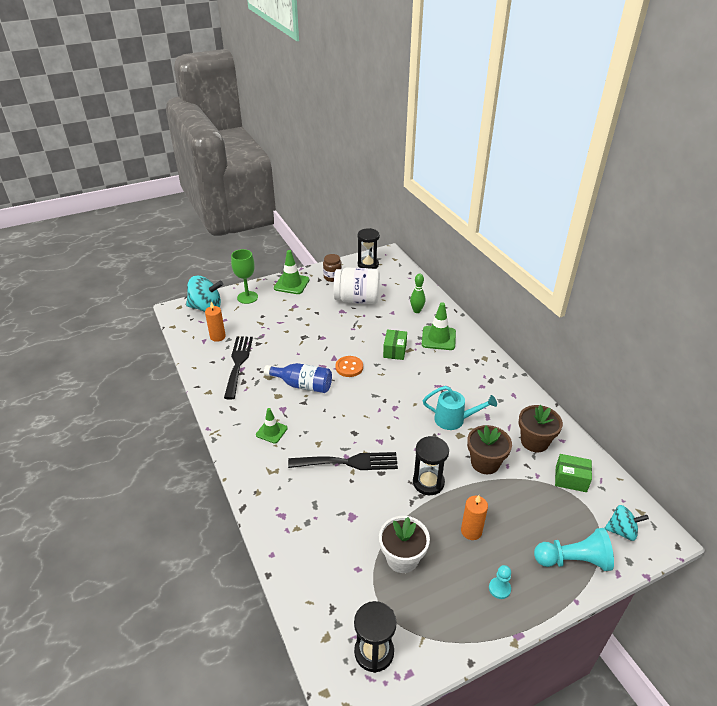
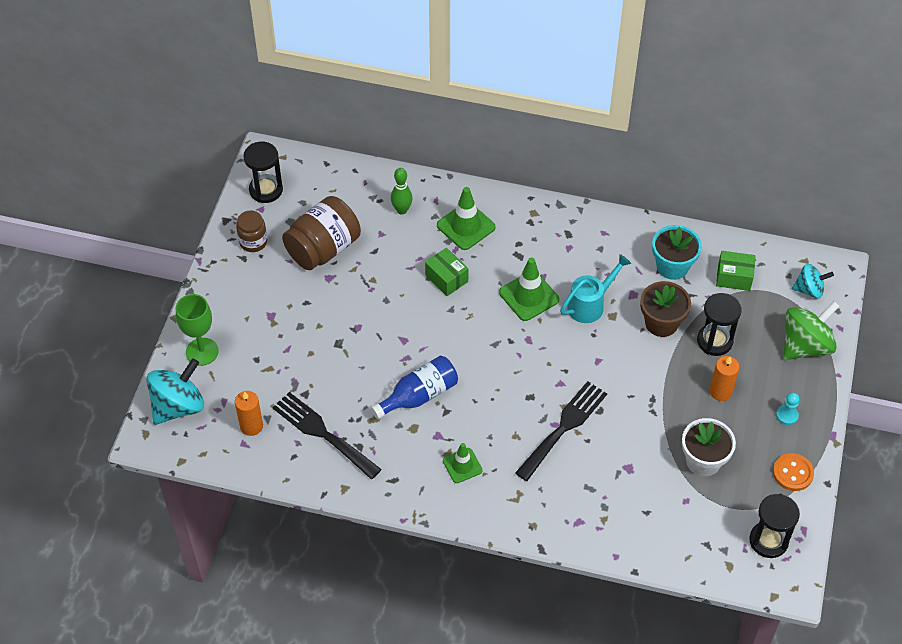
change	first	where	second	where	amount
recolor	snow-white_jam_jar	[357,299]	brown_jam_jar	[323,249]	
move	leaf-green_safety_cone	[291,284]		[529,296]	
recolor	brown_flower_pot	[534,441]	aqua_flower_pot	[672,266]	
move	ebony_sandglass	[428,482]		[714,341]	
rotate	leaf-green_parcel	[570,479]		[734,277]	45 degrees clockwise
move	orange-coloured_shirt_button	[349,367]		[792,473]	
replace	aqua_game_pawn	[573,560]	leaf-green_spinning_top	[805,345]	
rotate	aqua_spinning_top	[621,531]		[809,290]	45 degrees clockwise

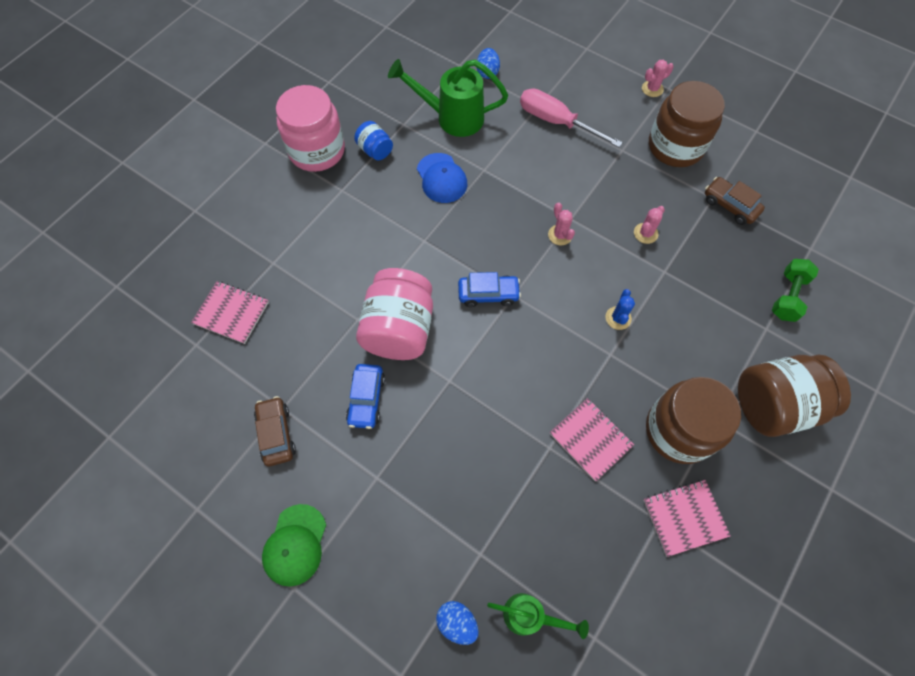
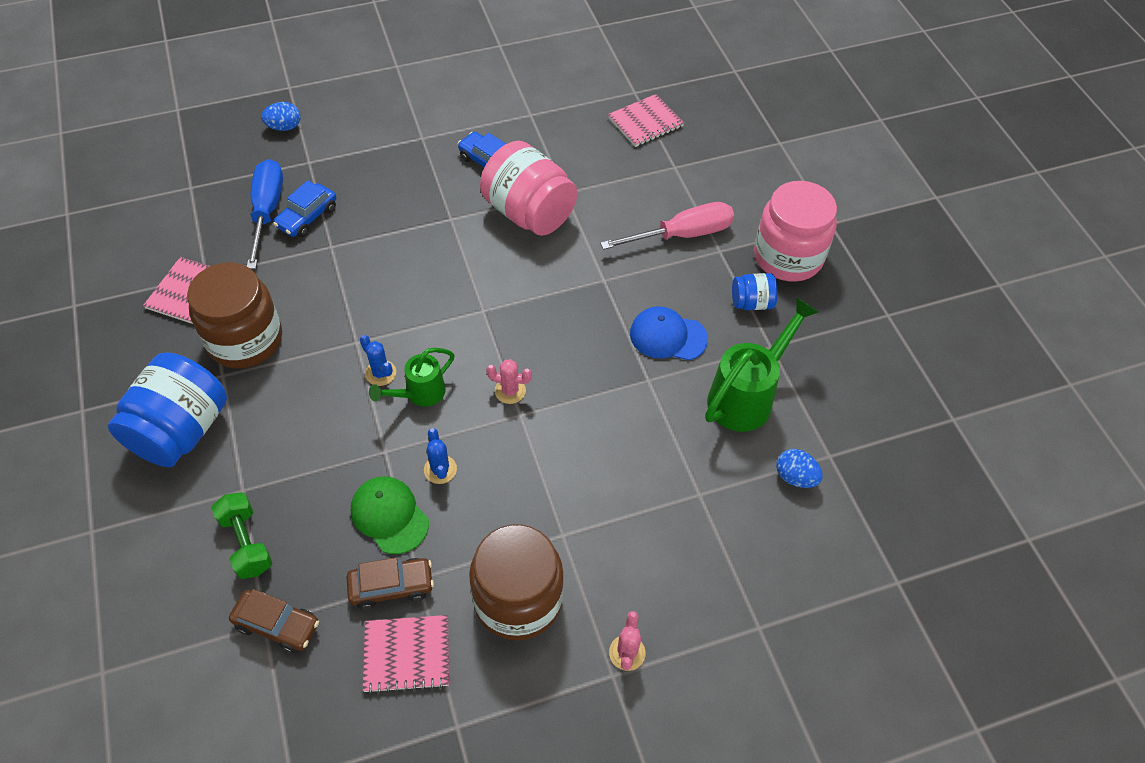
change	first	where	second	where	amount
recolor	brown_jam_jar	[774,404]	royal_blue_jam_jar	[181,430]	
move	brown_car	[276,434]		[277,625]	
insert			royal_blue_flat_screwdriver	[267,211]	
move	royal_blue_car	[488,294]		[307,217]	
move	leaf-green_peaked_cap	[295,545]		[389,516]	
move	rosy_notepad	[590,439]		[407,654]	
move	leaf-green_watering_pot	[530,616]		[419,394]	
recolor	rosy_cactus	[645,233]	royal_blue_cactus	[440,469]	
move	rosy_flat_screwdriver	[556,122]		[682,235]	

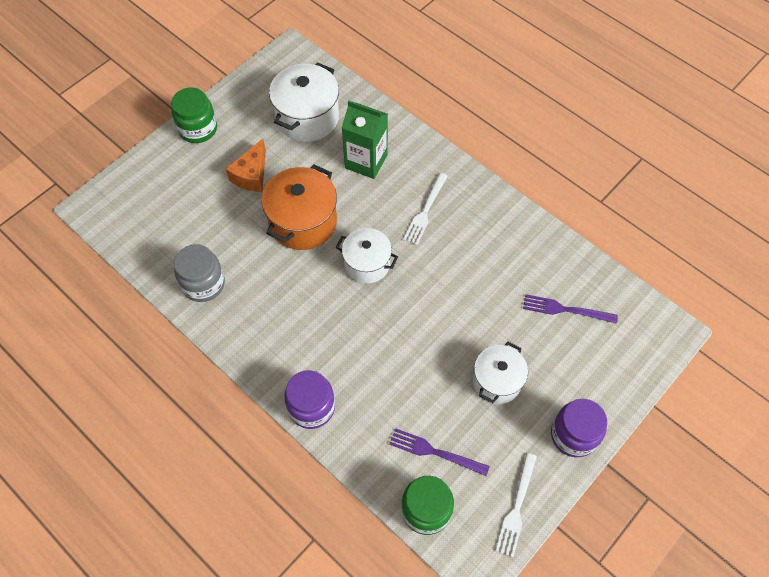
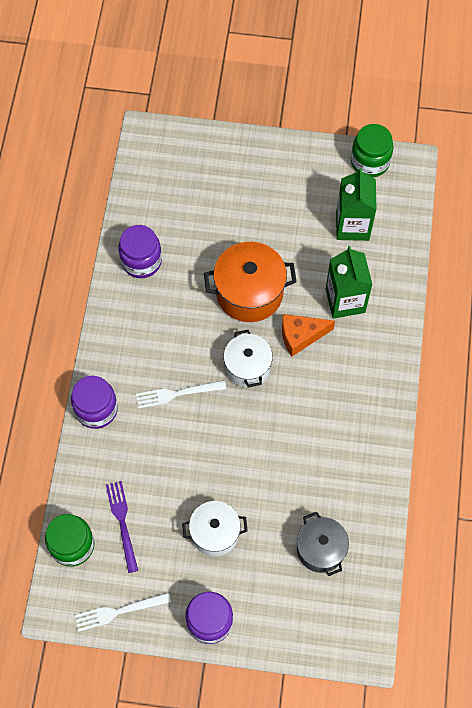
change	first	where	second	where	amount
recolor	grey_jam_jar	[203,284]	violet_jam_jar	[141,261]	
move	snow-white_fork	[425,212]		[176,394]	
move	orange-coloured_cheese_wedge	[251,175]		[301,336]	
replace	violet_fork	[564,309]	grey_pot	[320,549]	
replace	snow-white_pot	[307,118]	leaf-green_juice_carton	[352,226]	
move	leaf-green_jam_jar	[198,129]		[370,162]	

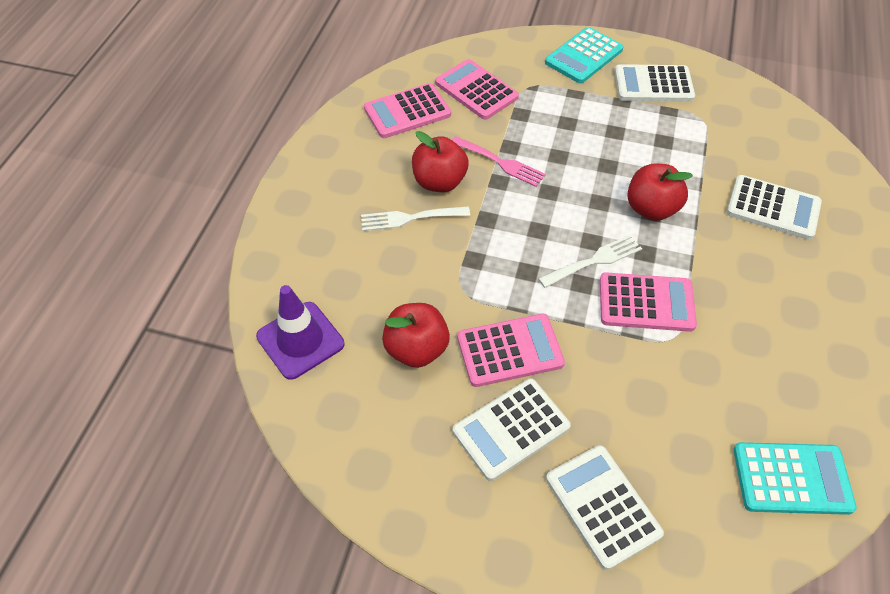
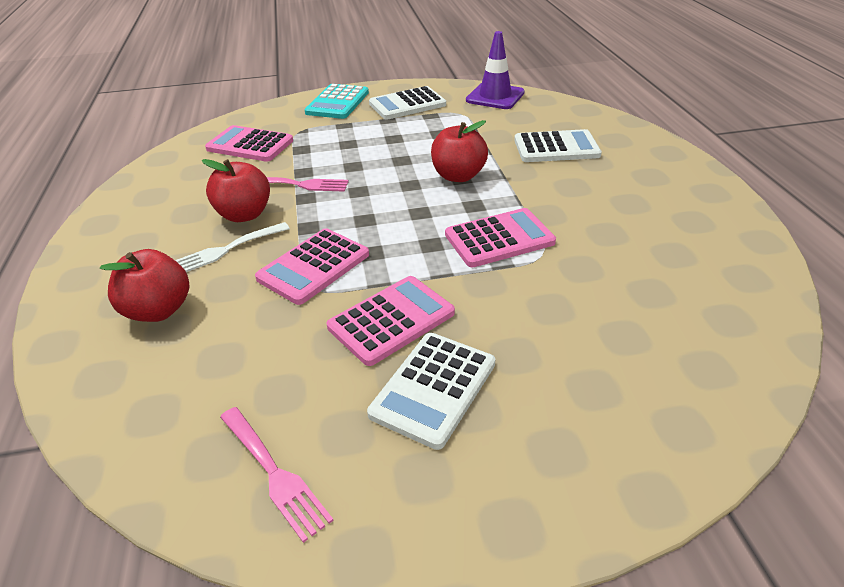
change	first	where	second	where	amount
move	scarlet_apple_fruit	[416,349]		[158,310]	
insert			rosy_fork	[275,474]	
move	rosy_pocket_calculator	[407,112]		[314,266]	
move	violet_safety_cone	[300,340]		[495,96]	
delete	snow-white_fork	[594,260]			
delete	snow-white_pocket_calculator	[602,506]			
delete	aqua_pocket_calculator	[791,478]			

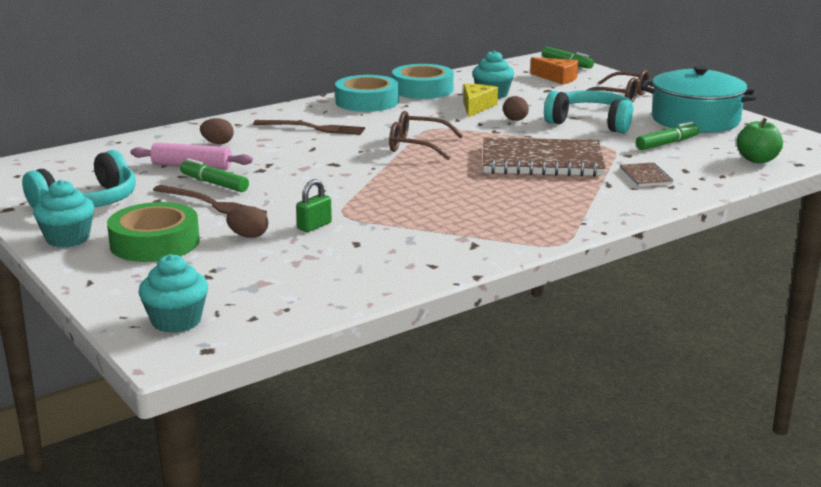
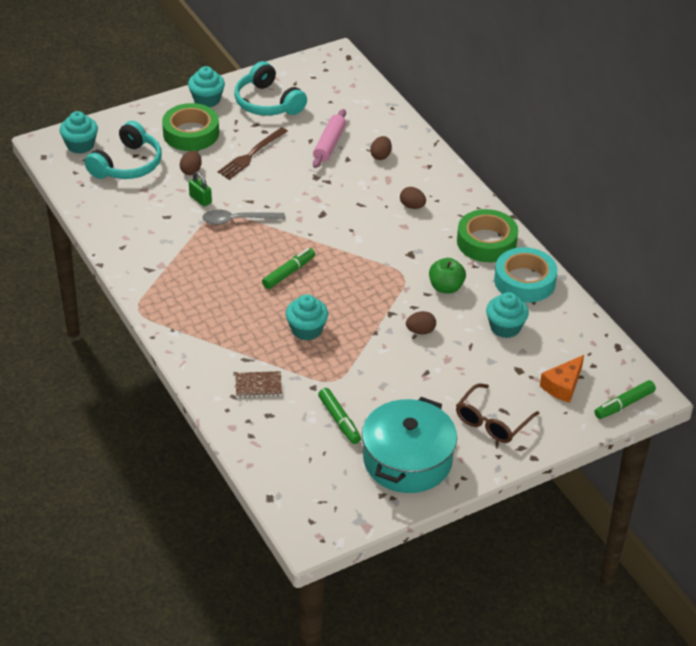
change	first	where	second	where	amount
move	aqua_headphones	[591,123]		[127,164]	
insert			grey_spoon	[237,220]	
move	leaf-green_felt_pen	[214,183]		[289,273]	
replace	brown_notepad	[542,161]	aqua_muffin	[306,330]	
replace	brown_fork	[313,128]	brown_toy_egg	[412,206]	
move	leaf-green_apple_fruit	[757,160]		[446,287]	
recolor	aqua_sticky_tape	[367,102]	leaf-green_sticky_tape	[486,242]	
delete	brown_eyeglasses	[416,146]			
delete	bright_yellow_cheese_wedge	[476,107]			

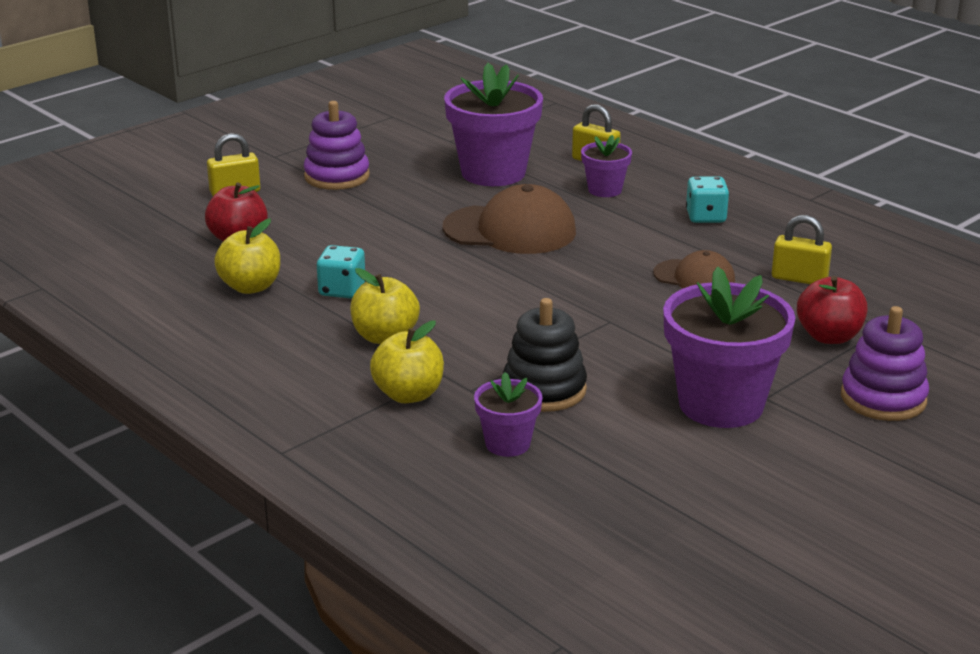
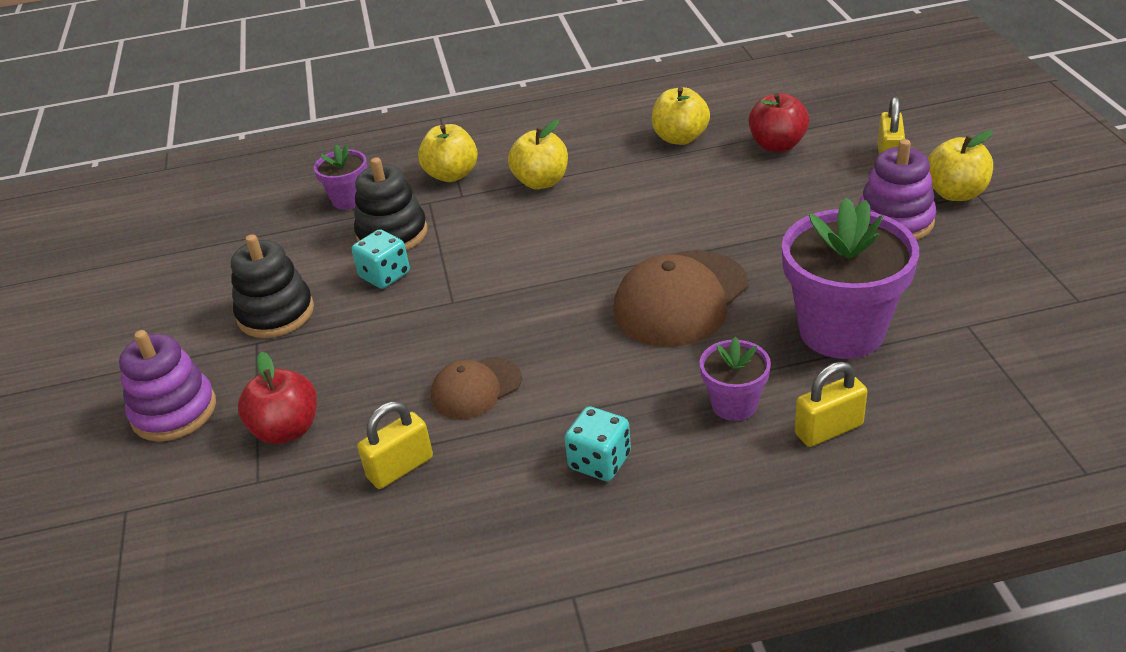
change	first	where	second	where	amount
replace	violet_flower_pot	[721,404]	ebony_stacking_rings	[276,313]	
move	aqua_game_die	[342,290]		[385,275]	
insert			bright_yellow_apple_fruit	[955,193]	

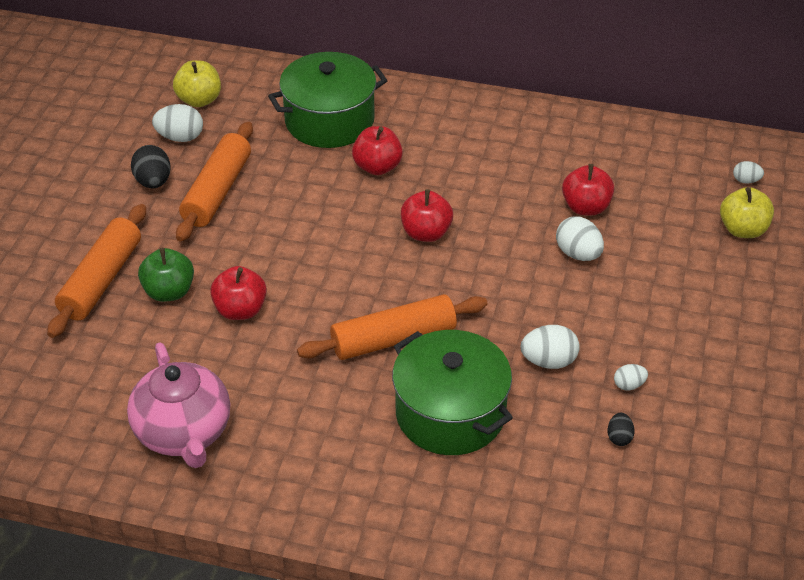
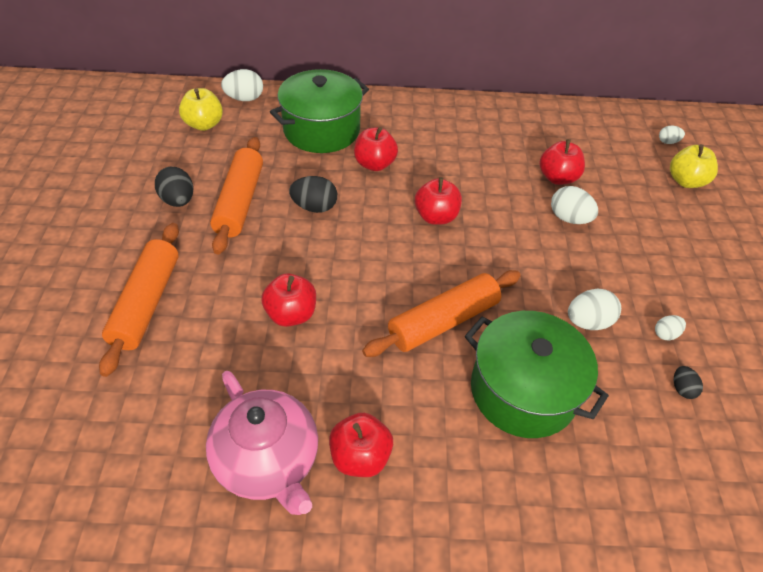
change	first	where	second	where	amount
move	snow-white_toy_egg	[180,137]		[245,98]	
insert			ebony_toy_egg	[314,207]	
insert			scarlet_apple_fruit	[360,456]	
delete	leaf-green_apple_fruit	[169,292]			

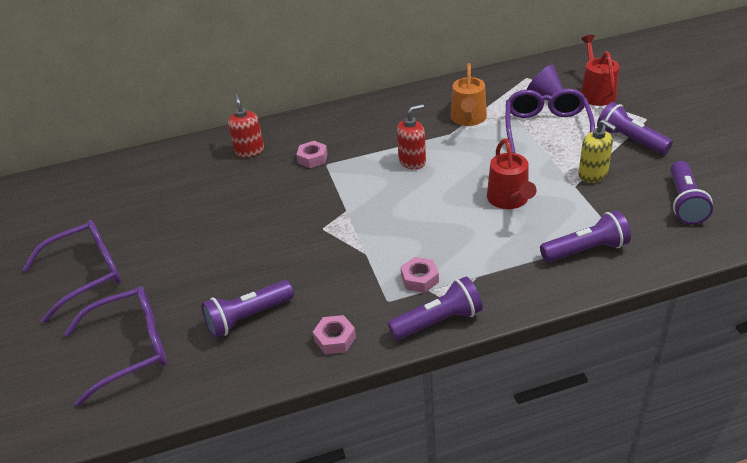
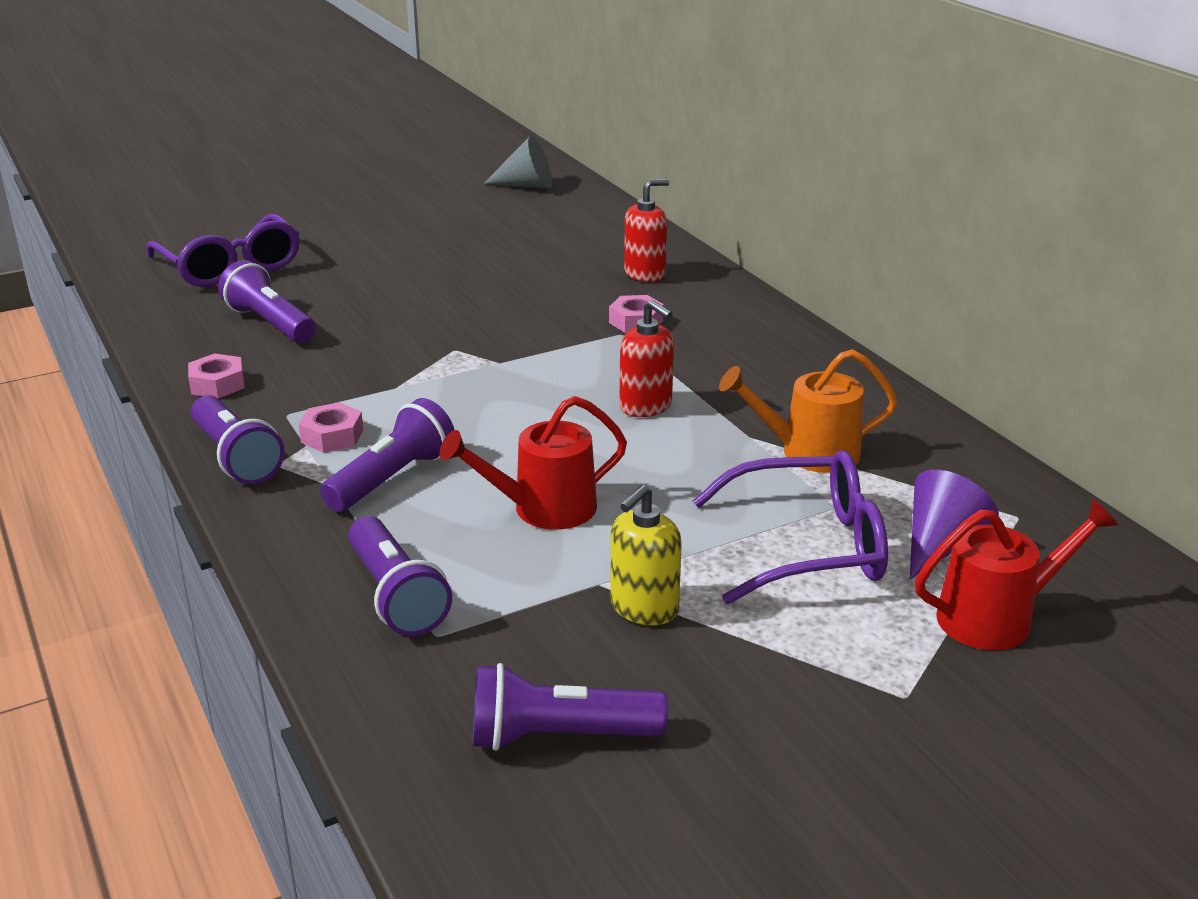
change	first	where	second	where	amount
move	violet_pocket_torch	[630,140]		[392,478]	
insert			grey_solid_cone	[526,185]	
delete	violet_eyeglasses	[86,274]			

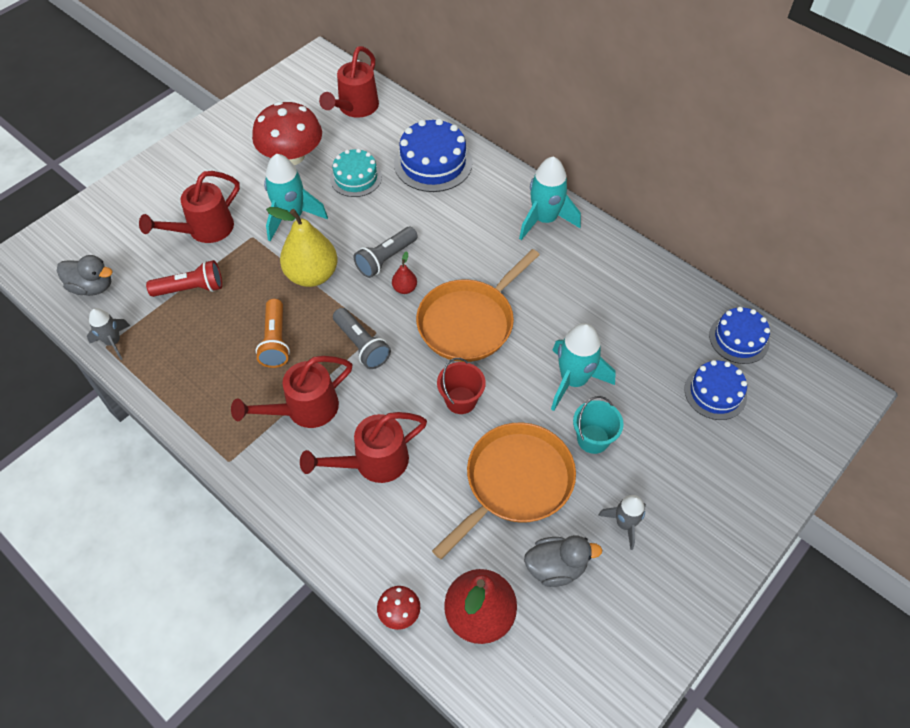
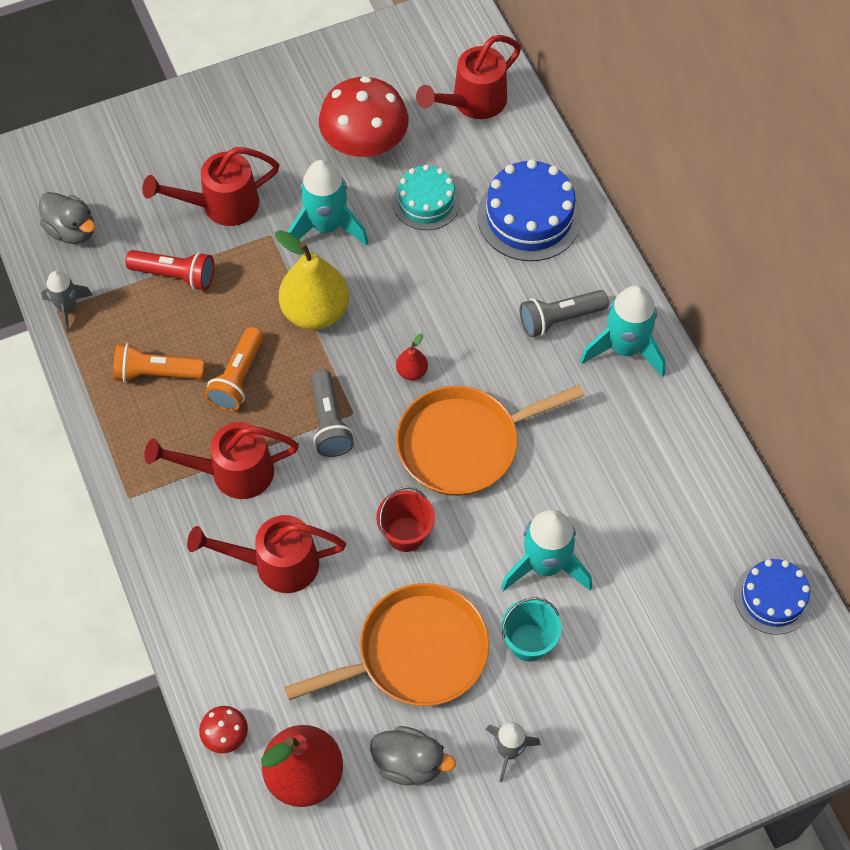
change	first	where	second	where	amount
insert			orange-coloured_pocket_torch	[156,373]	
move	grey_pocket_torch	[386,259]		[559,319]	
delete	royal_blue_cake	[715,393]			

